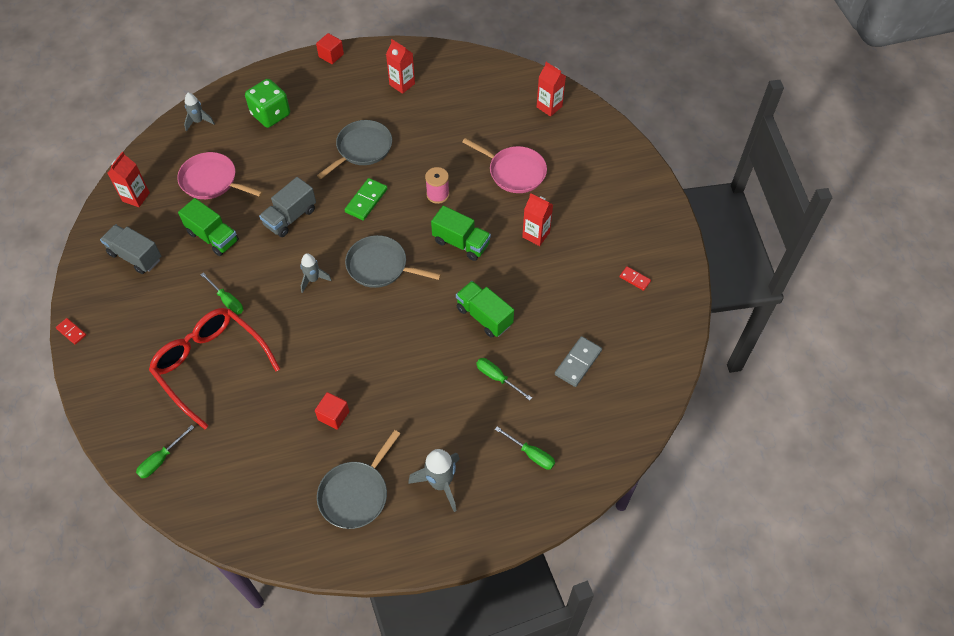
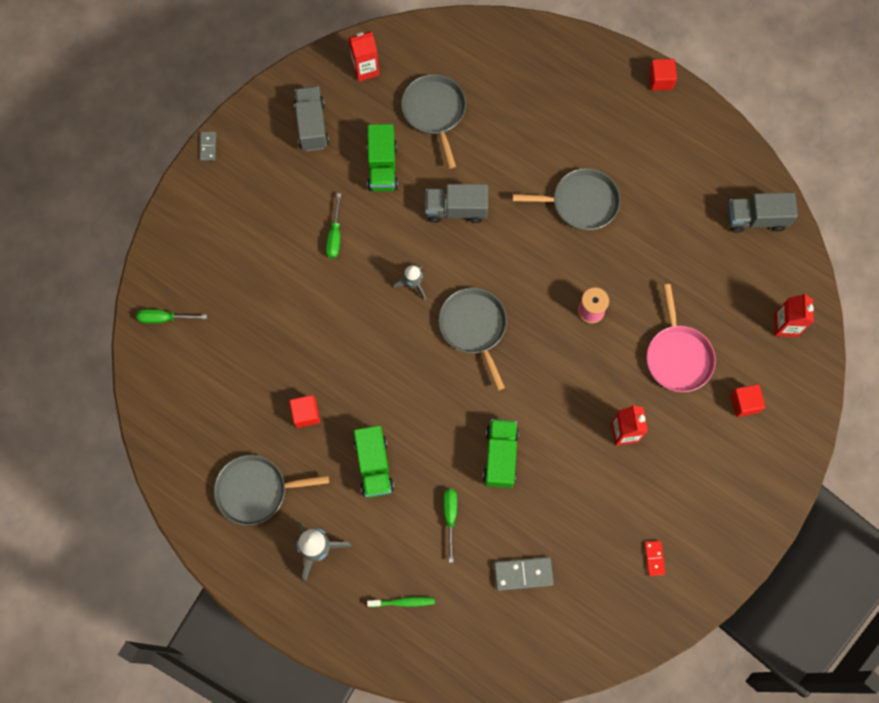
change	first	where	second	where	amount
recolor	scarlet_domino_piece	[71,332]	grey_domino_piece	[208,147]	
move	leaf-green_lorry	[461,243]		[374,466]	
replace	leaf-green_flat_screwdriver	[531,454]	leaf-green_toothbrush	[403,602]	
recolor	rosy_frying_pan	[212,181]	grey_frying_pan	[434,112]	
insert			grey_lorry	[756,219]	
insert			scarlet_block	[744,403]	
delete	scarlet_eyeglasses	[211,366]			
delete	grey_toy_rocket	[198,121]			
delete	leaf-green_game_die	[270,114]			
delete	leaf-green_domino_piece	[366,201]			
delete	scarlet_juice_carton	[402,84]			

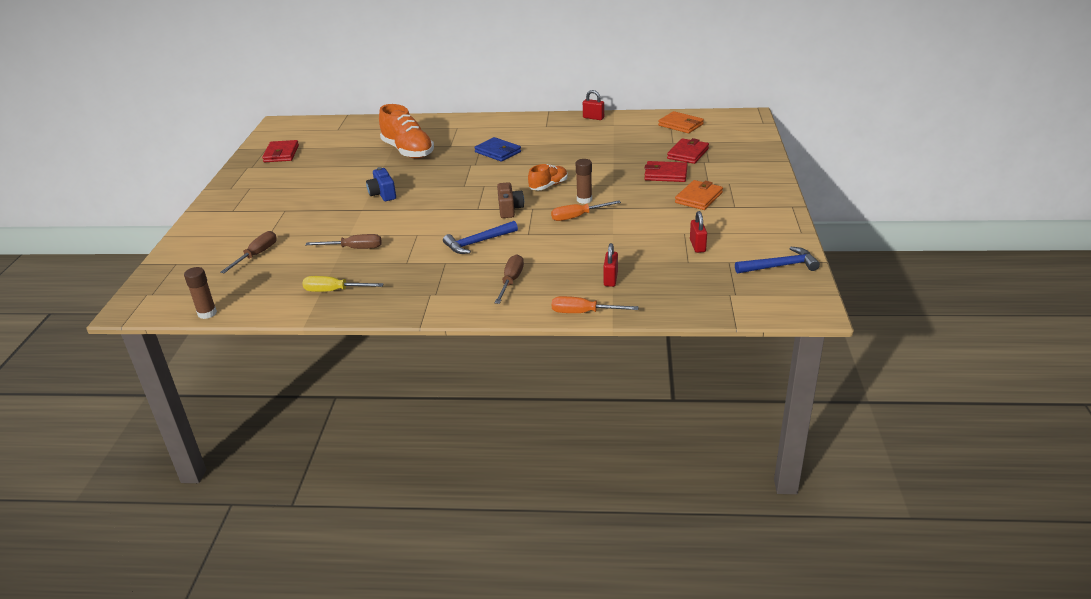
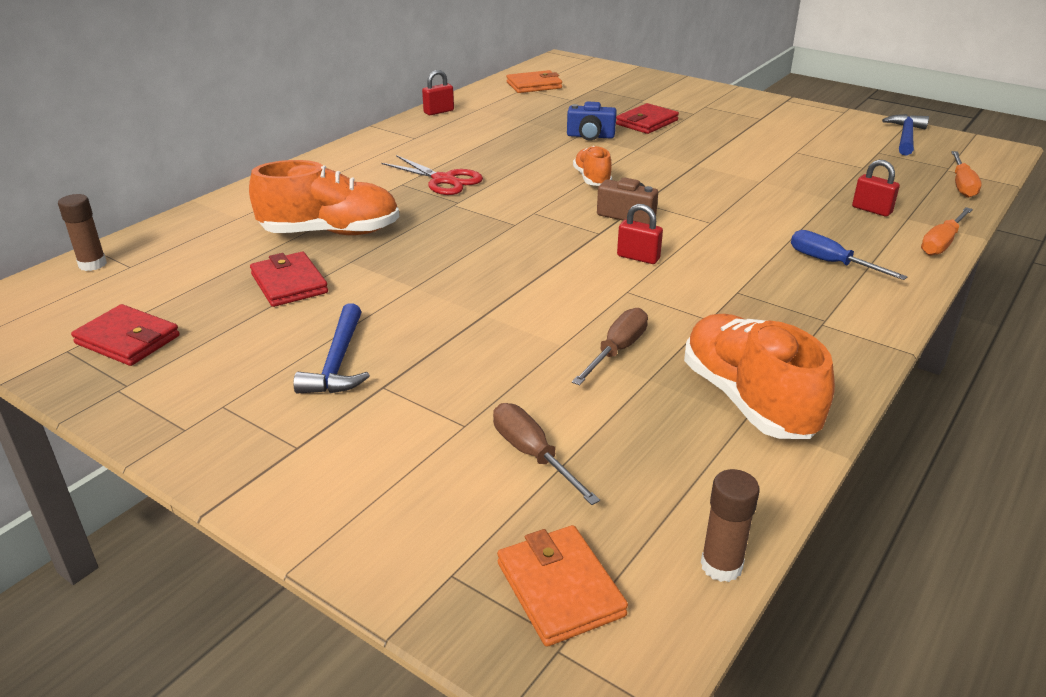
change	first	where	second	where	amount
move	brown_glue	[584,200]		[92,264]	
move	scarlet_billfold	[688,154]		[289,283]	
move	royal_blue_claw_hammer	[478,242]		[338,362]	
replace	royal_blue_billfold	[498,152]	scarlet_shears	[443,180]	
move	orange-coloured_billfold	[698,198]		[560,589]	
move	royal_blue_compact_camera	[382,194]		[590,136]	
move	scarlet_small_lock	[697,246]		[638,257]	
replace	bright_yellow_flat_screwdriver	[334,291]	orange-coloured_shoe	[748,400]	
recolor	brown_flat_screwdriver	[511,281]	royal_blue_flat_screwdriver	[831,263]	
move	orange-coloured_flat_screwdriver	[577,217]		[962,185]	

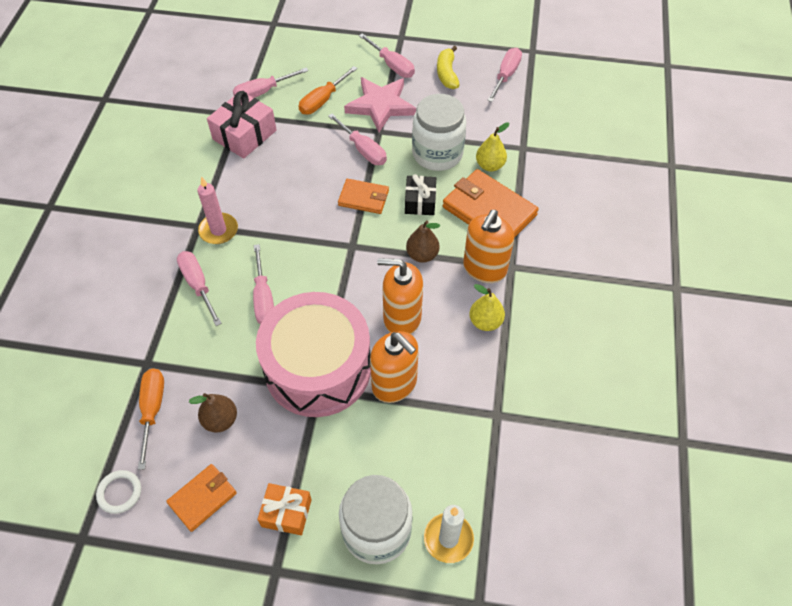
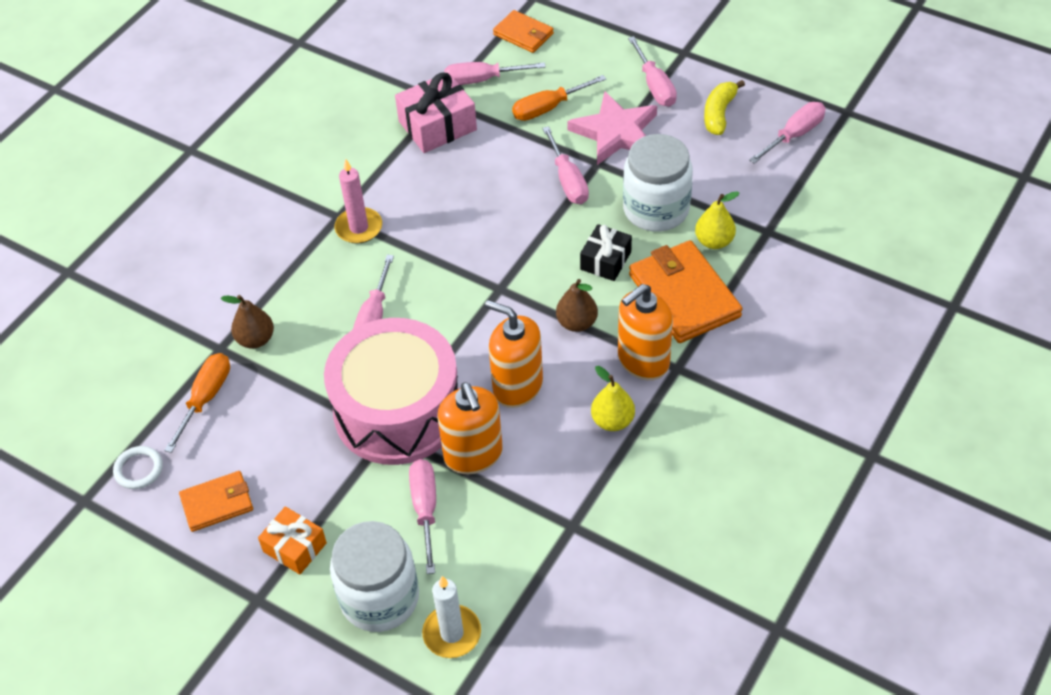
change	first	where	second	where	amount
move	brown_pear_fruit	[220,420]		[255,339]	
move	rosy_flat_screwdriver	[198,285]		[425,510]	
move	orange-coloured_billfold	[363,198]		[523,34]	

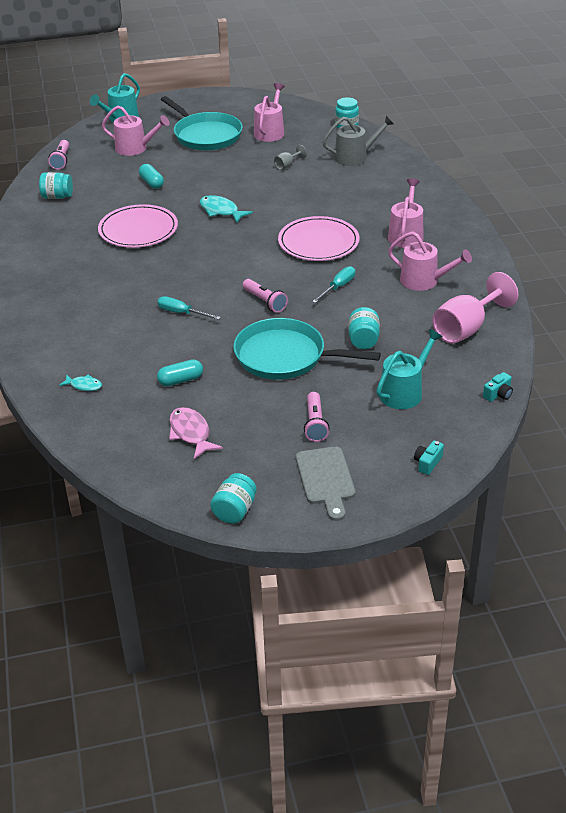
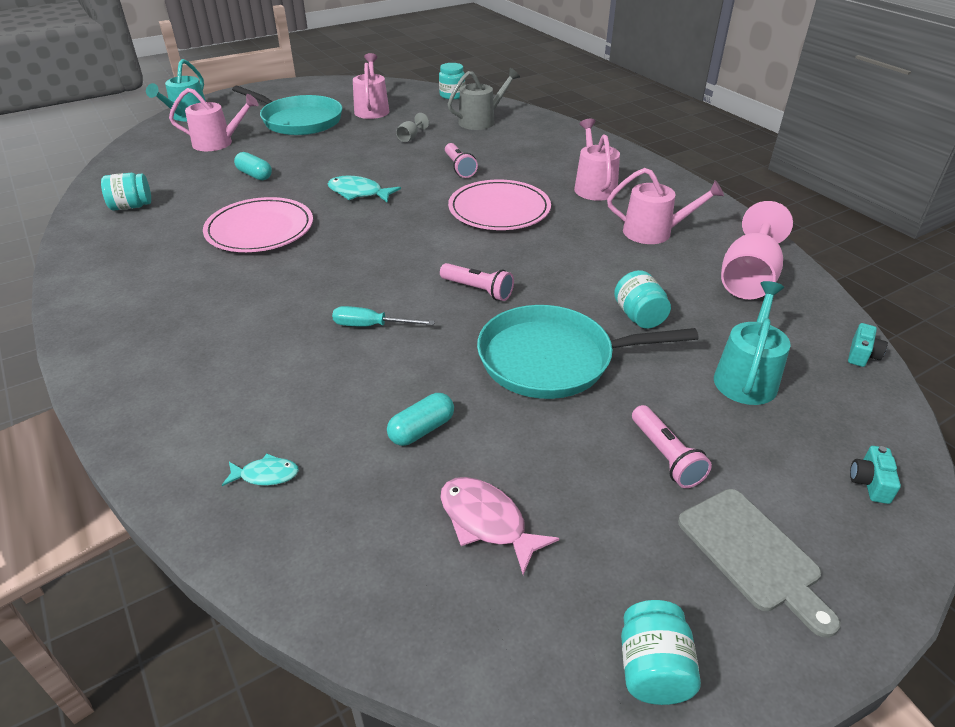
change	first	where	second	where	amount
move	rosy_pocket_torch	[61,160]		[459,168]	
delete	aqua_flat_screwdriver	[338,287]			

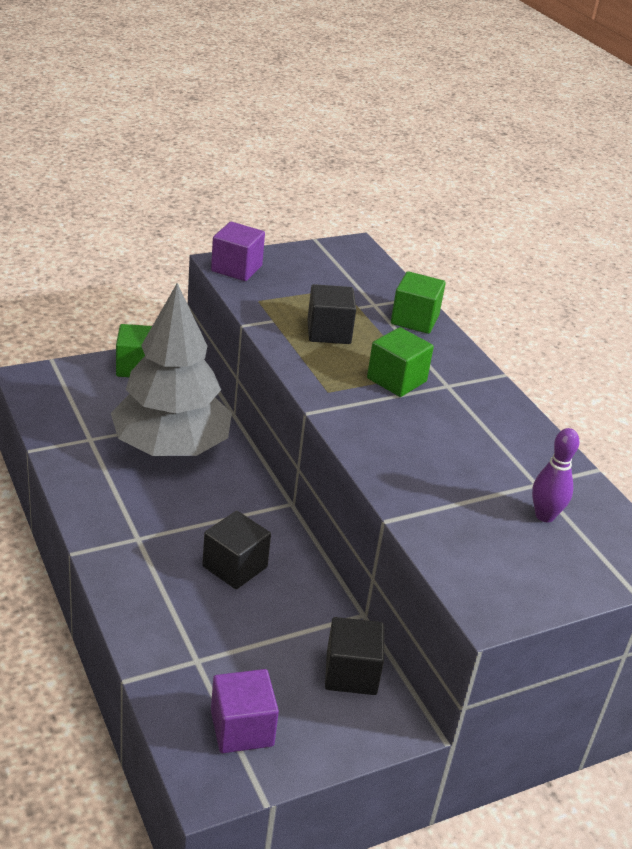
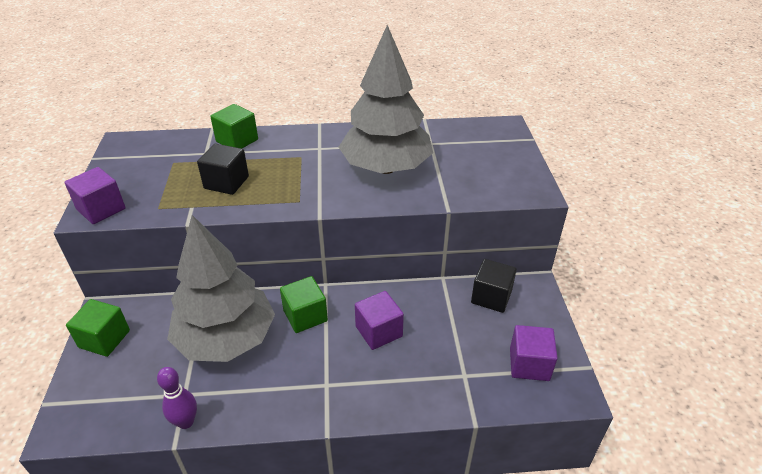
change	first	where	second	where	amount
move	violet_skittle	[544,516]		[186,422]	
move	leaf-green_block	[396,380]		[305,316]	
insert			grey_tree	[386,168]	
recolor	ebony_block	[235,567]	violet_block	[379,331]	

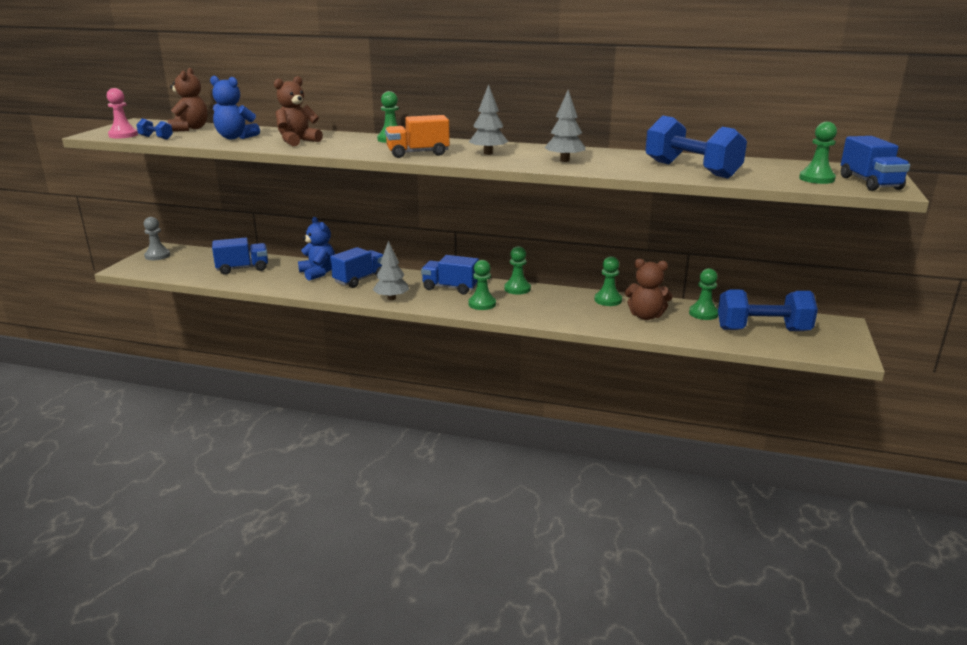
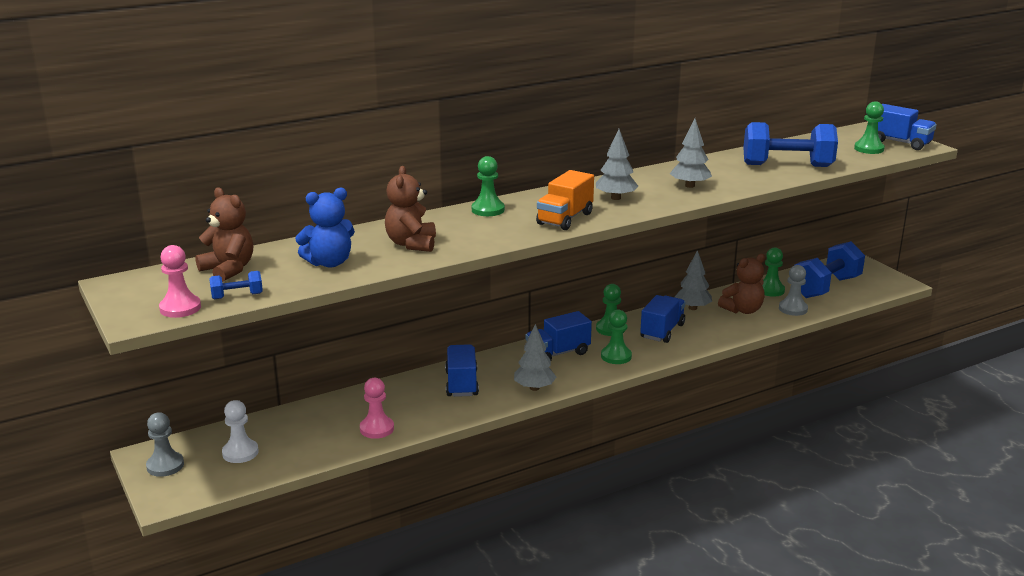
change	first	where	second	where	amount
insert			snow-white_game_pawn	[240,452]	
insert			rosy_game_pawn	[377,429]	
move	royal_blue_lorry	[242,268]		[662,331]	
replace	leaf-green_game_pawn	[608,300]	grey_tree	[692,308]	
insert			grey_game_pawn	[793,309]	
delete	royal_blue_stuffed_bear	[318,273]			

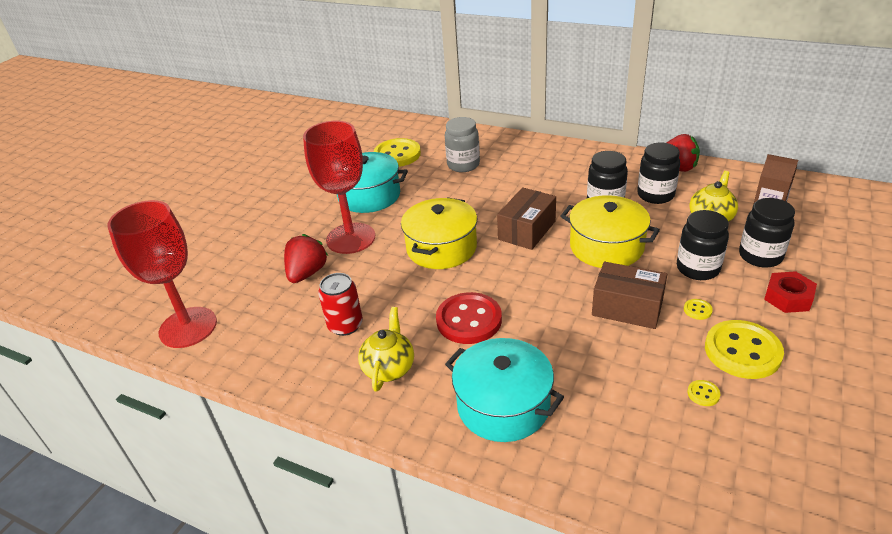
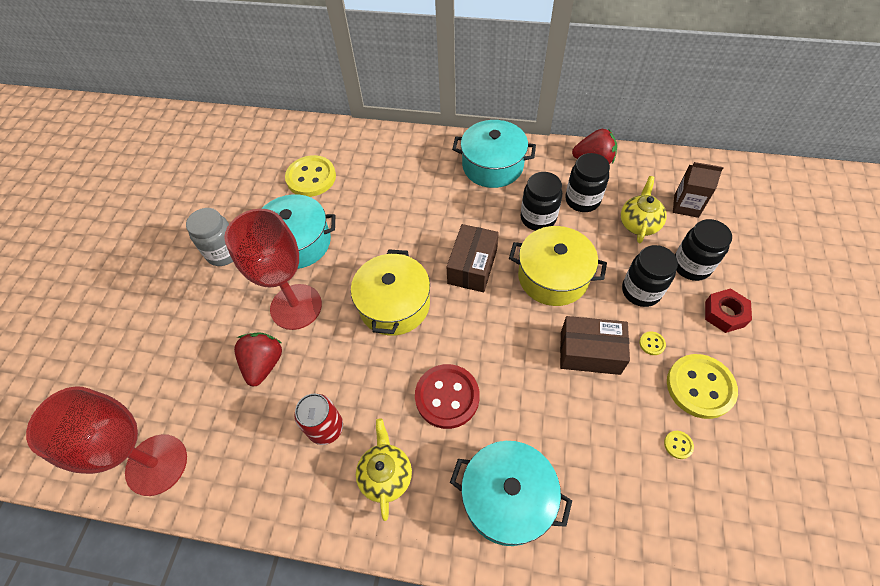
change	first	where	second	where	amount
move	grey_jam_jar	[463,165]		[224,252]	
insert			aqua_pot	[492,166]	

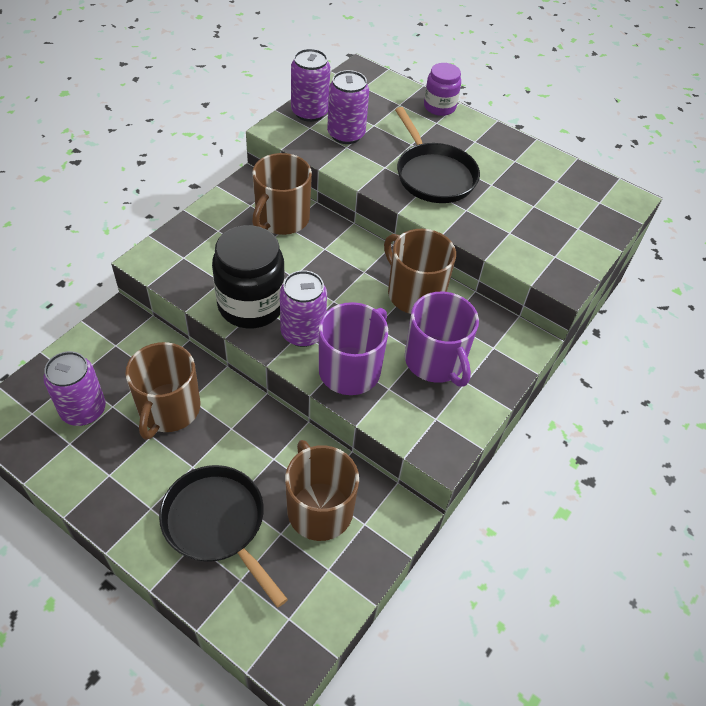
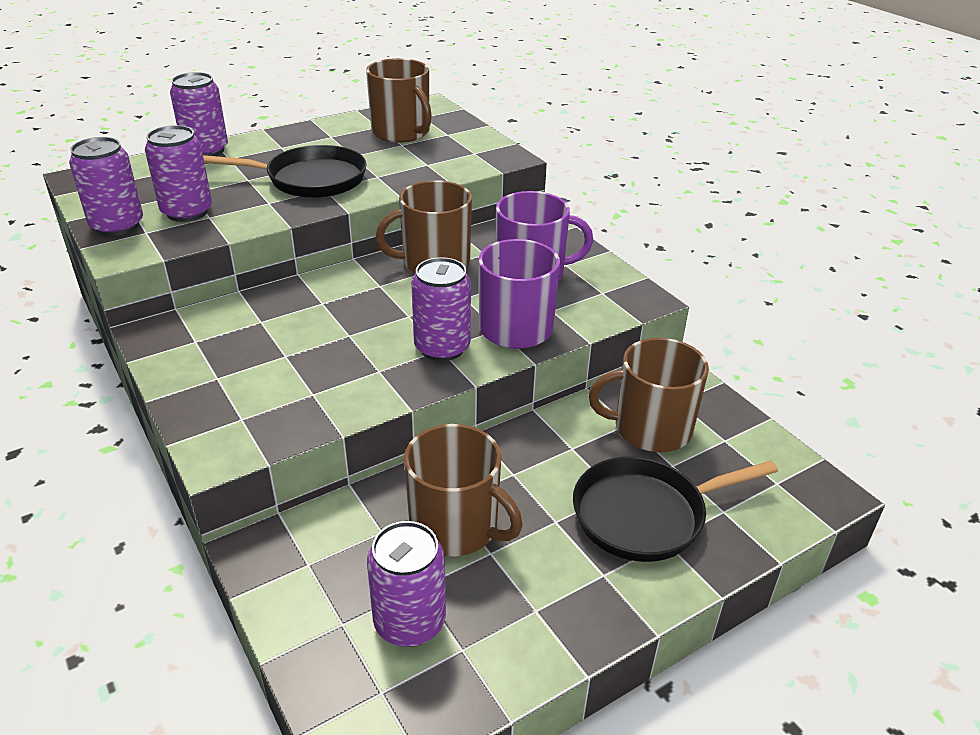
change	first	where	second	where	amount
replace	violet_jam_jar	[439,107]	violet_soda_can	[206,150]	
move	brown_tea_mug	[281,219]		[401,132]	
delete	ebony_jam_jar	[251,305]			

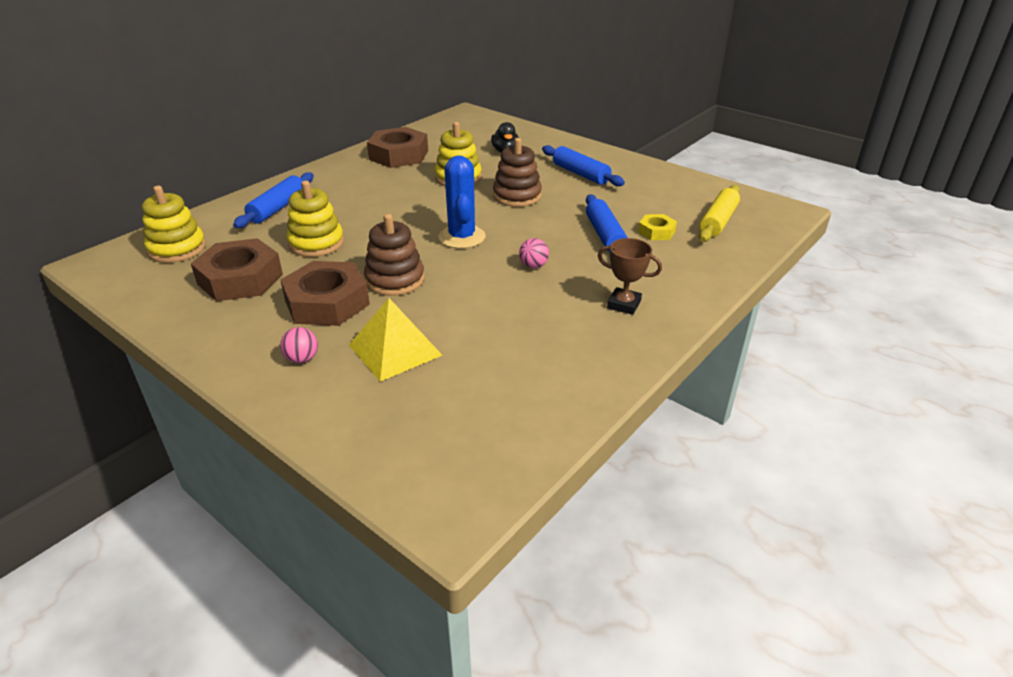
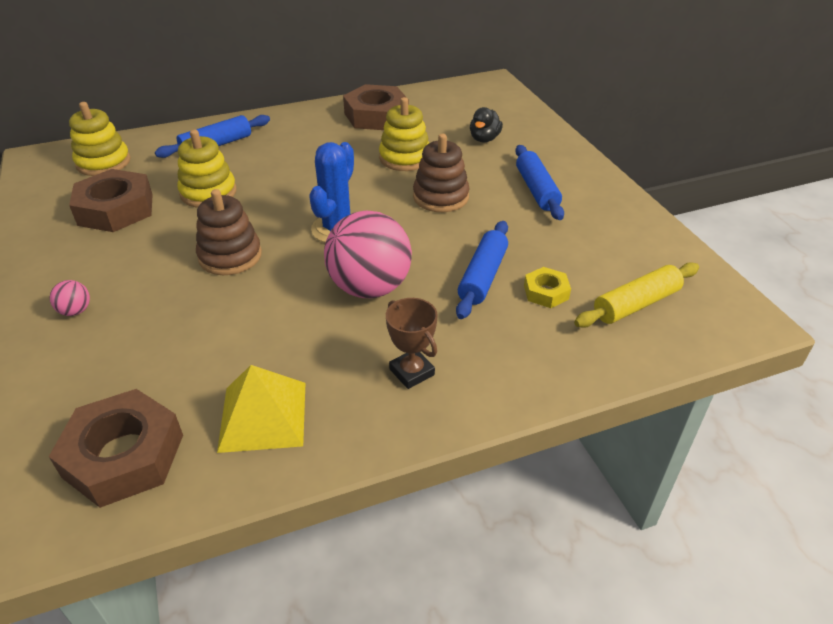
change	first	where	second	where	amount
move	brown_hexagon_nut	[327,302]		[124,455]	
move	bright_yellow_pyramid	[395,350]		[263,416]	
resize	rosy_ball	[533,266]		[370,287]	x2.46

